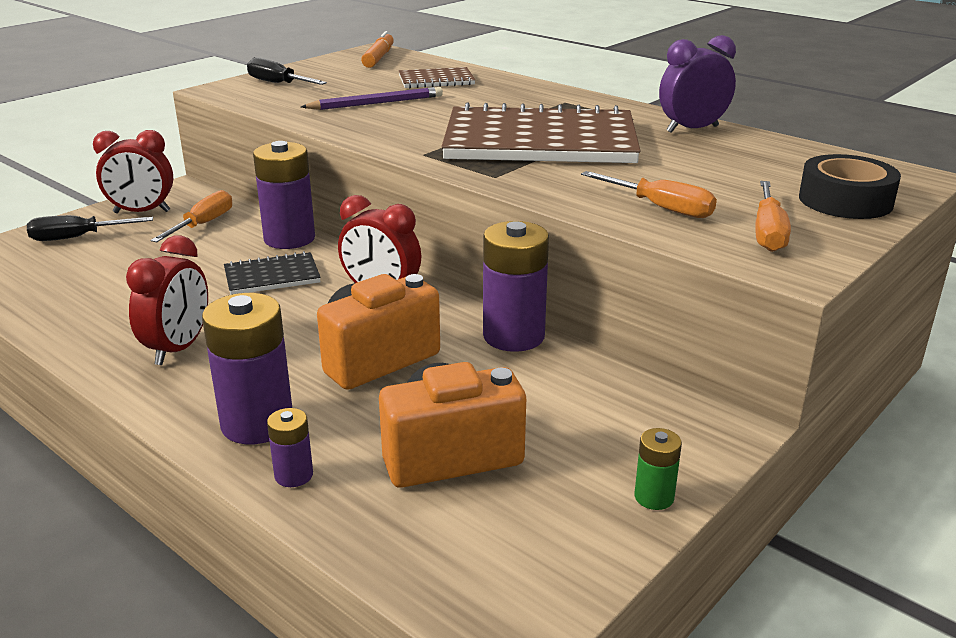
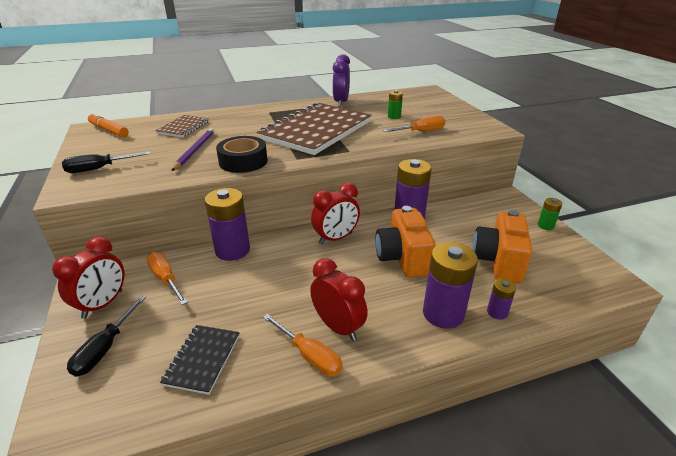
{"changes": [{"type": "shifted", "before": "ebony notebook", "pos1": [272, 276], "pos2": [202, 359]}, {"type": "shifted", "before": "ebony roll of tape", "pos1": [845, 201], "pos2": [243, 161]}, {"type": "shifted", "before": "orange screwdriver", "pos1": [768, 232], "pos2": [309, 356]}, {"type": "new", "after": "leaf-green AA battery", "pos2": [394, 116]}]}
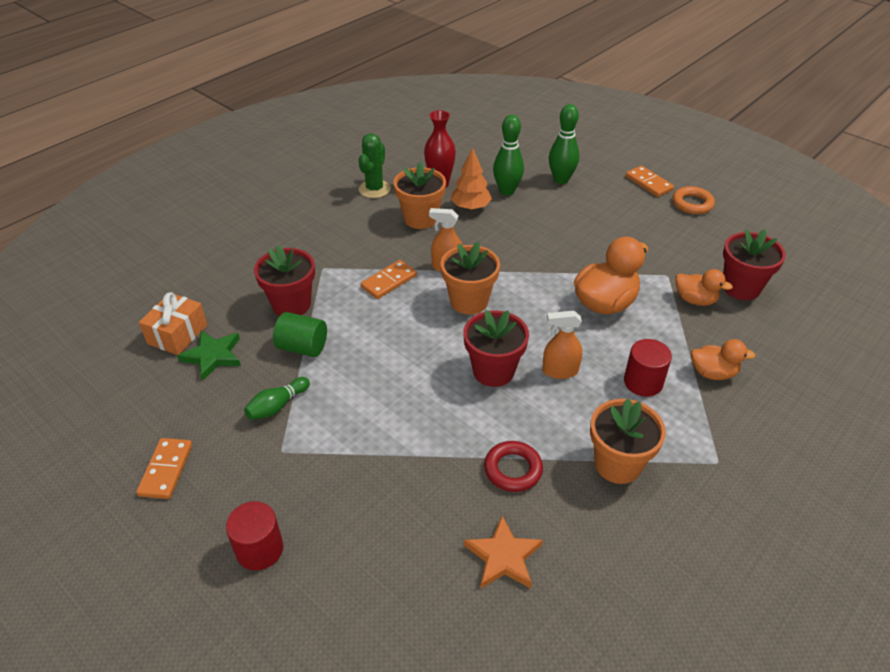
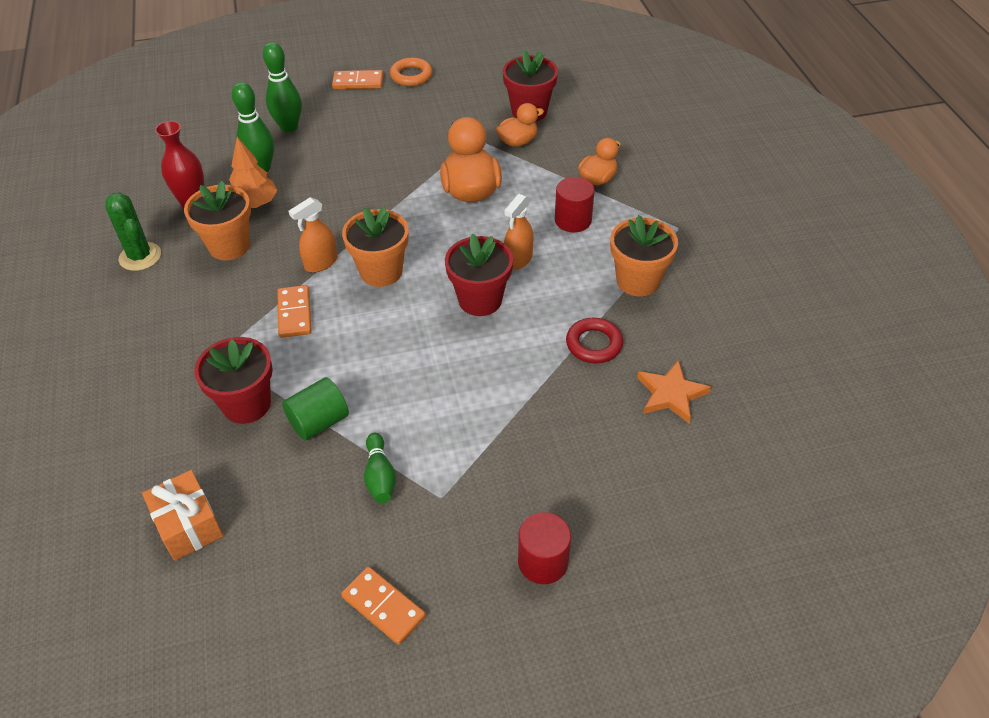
{"changes": [{"type": "gone", "before": "leaf-green star", "pos1": [213, 356]}]}
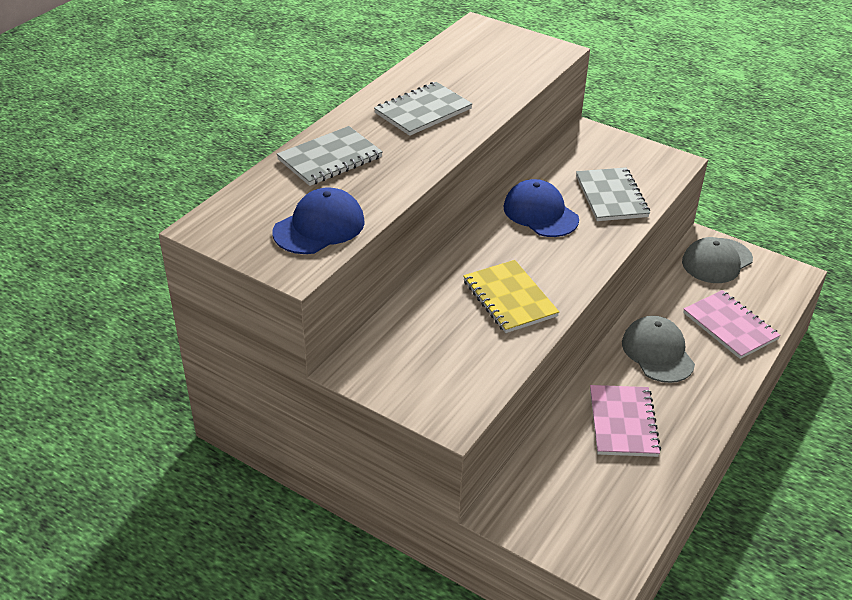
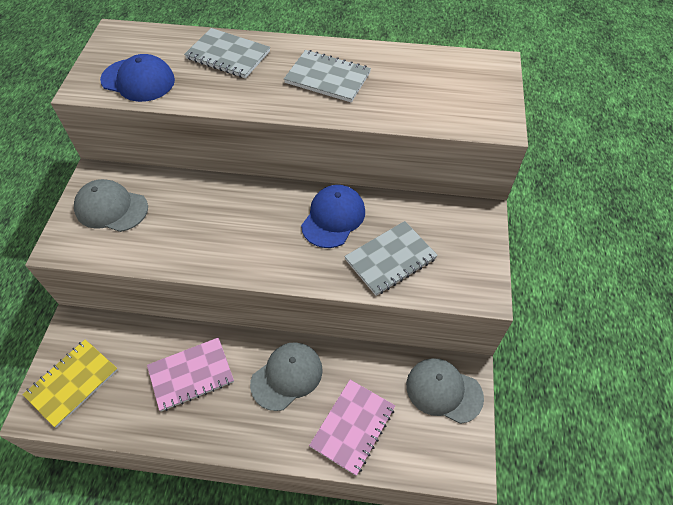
{"changes": [{"type": "shifted", "before": "yellow notebook", "pos1": [509, 298], "pos2": [72, 383]}, {"type": "new", "after": "ash-grey baseball cap", "pos2": [111, 208]}]}
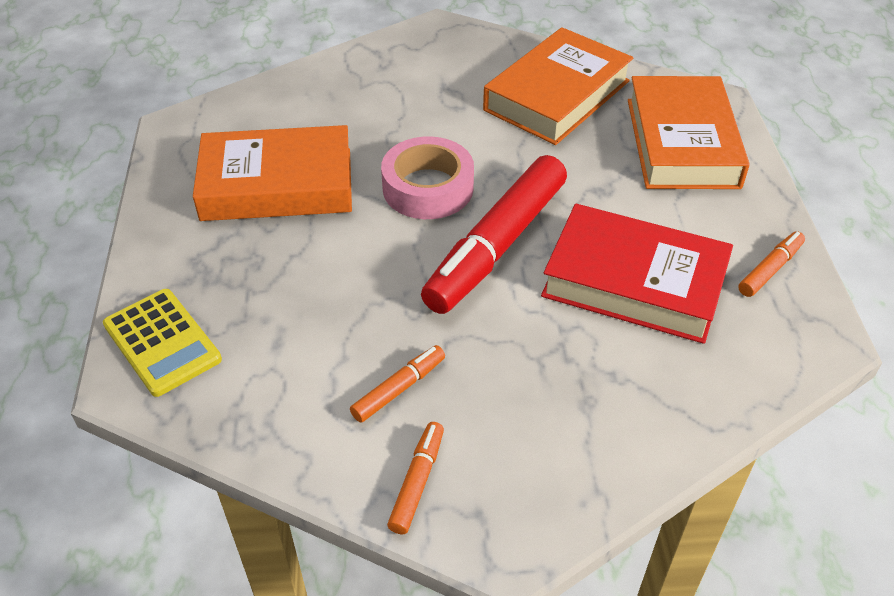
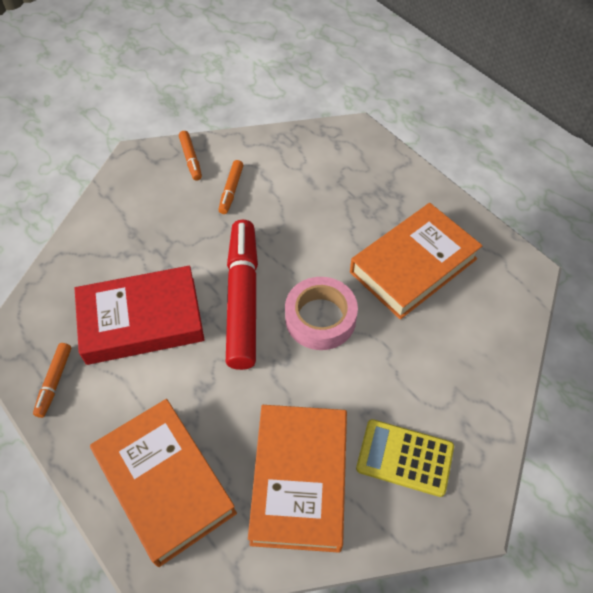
{"changes": [{"type": "shifted", "before": "yellow pocket calculator", "pos1": [162, 342], "pos2": [404, 458]}]}
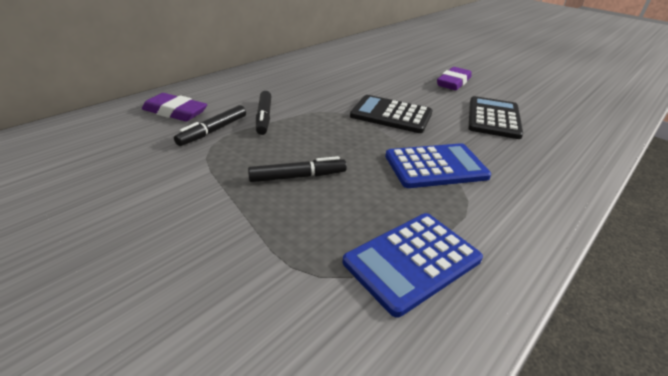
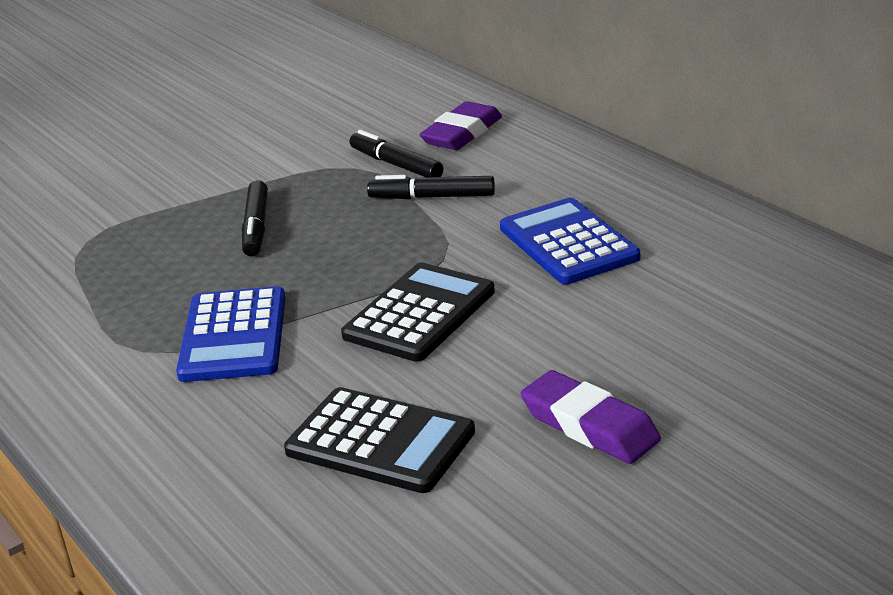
{"changes": [{"type": "shifted", "before": "cobalt pocket calculator", "pos1": [412, 261], "pos2": [568, 243]}]}
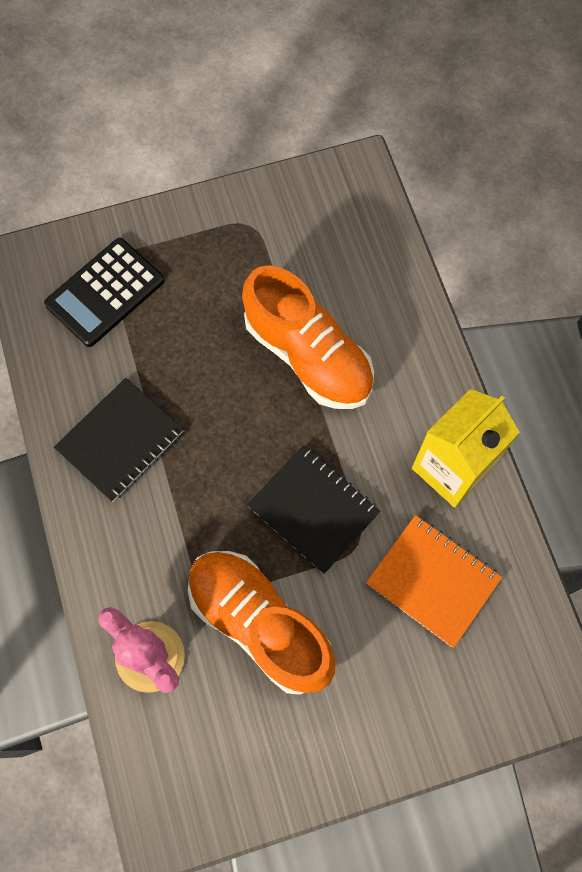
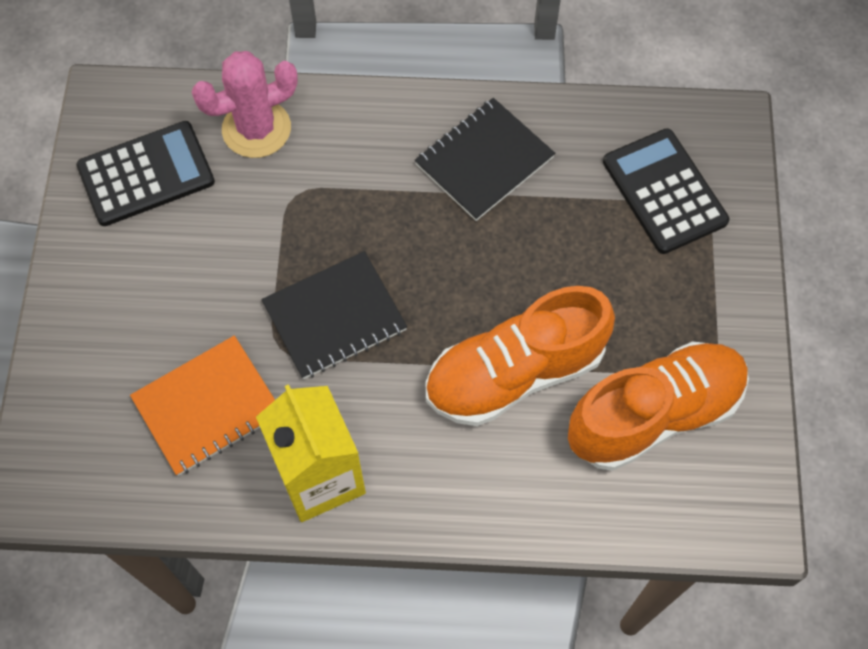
{"changes": [{"type": "new", "after": "ebony pocket calculator", "pos2": [146, 174]}, {"type": "rotated", "before": "ebony notebook", "pos1": [120, 441], "pos2": [484, 161], "turn": 75}, {"type": "shifted", "before": "orange lace-up shoe", "pos1": [260, 623], "pos2": [654, 414]}]}
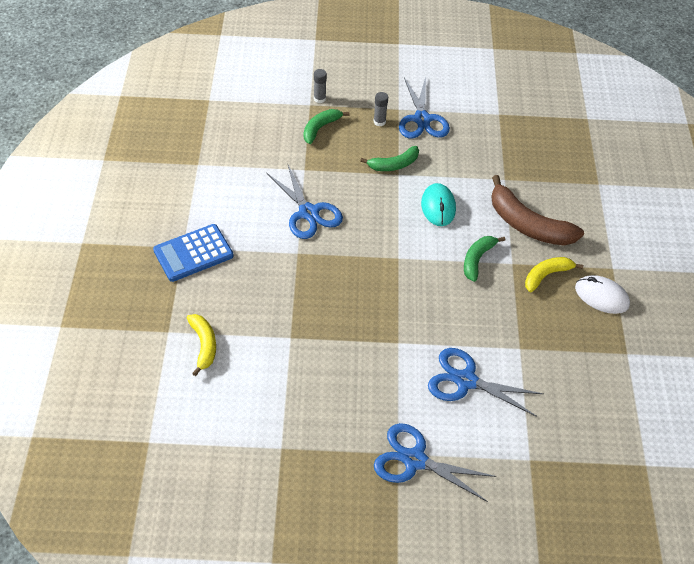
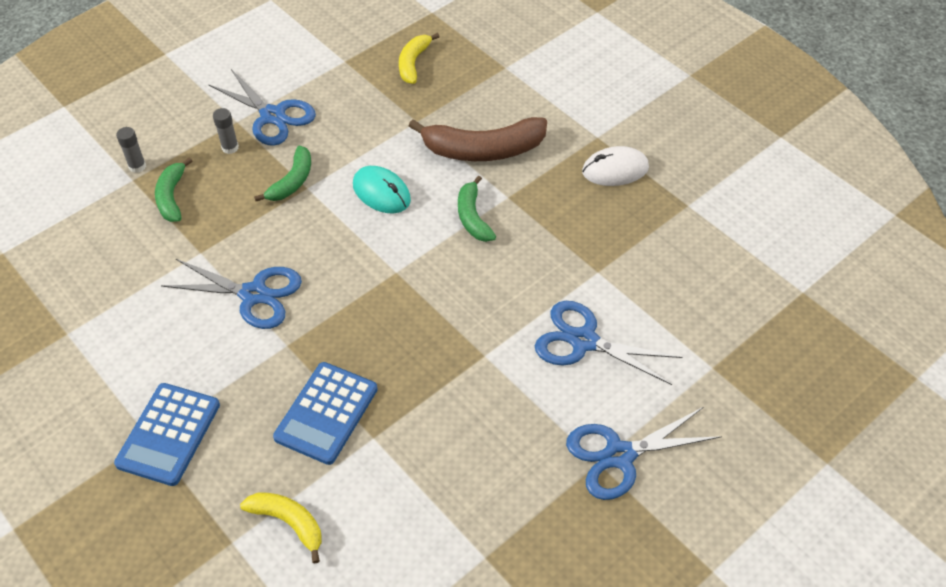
{"changes": [{"type": "new", "after": "cobalt pocket calculator", "pos2": [326, 413]}, {"type": "shifted", "before": "yellow banana fruit", "pos1": [546, 275], "pos2": [413, 63]}, {"type": "rotated", "before": "cobalt pair of scissors", "pos1": [466, 380], "pos2": [583, 341], "turn": 45}]}
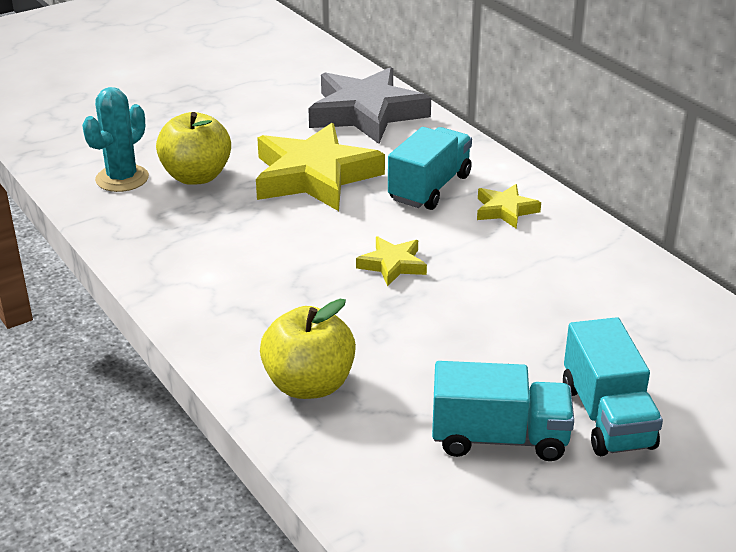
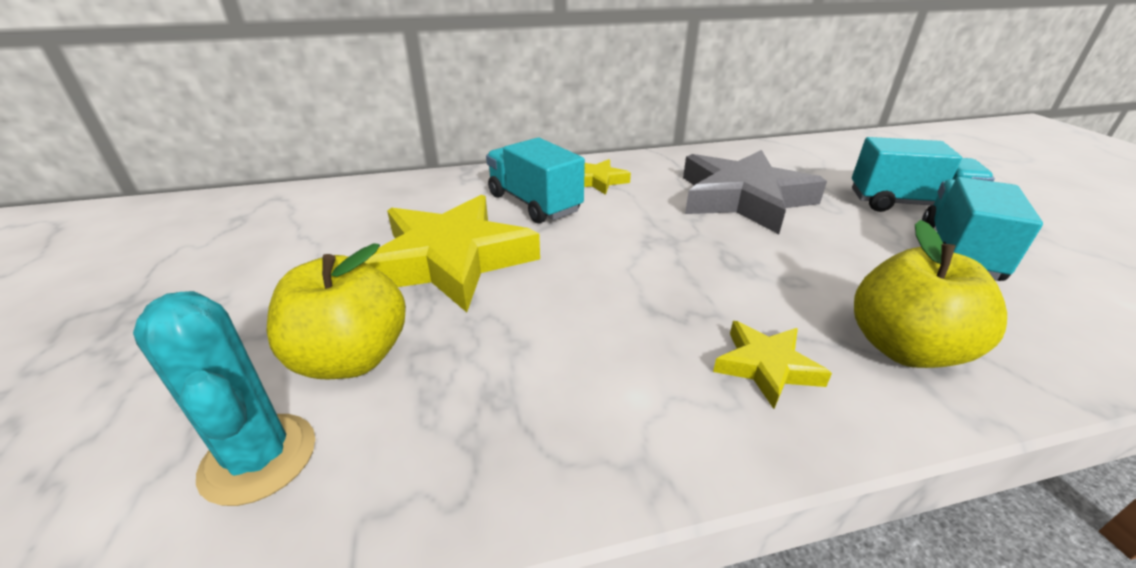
{"changes": [{"type": "shifted", "before": "ash-grey star", "pos1": [366, 113], "pos2": [743, 198]}, {"type": "shifted", "before": "yellow star", "pos1": [392, 265], "pos2": [766, 366]}]}
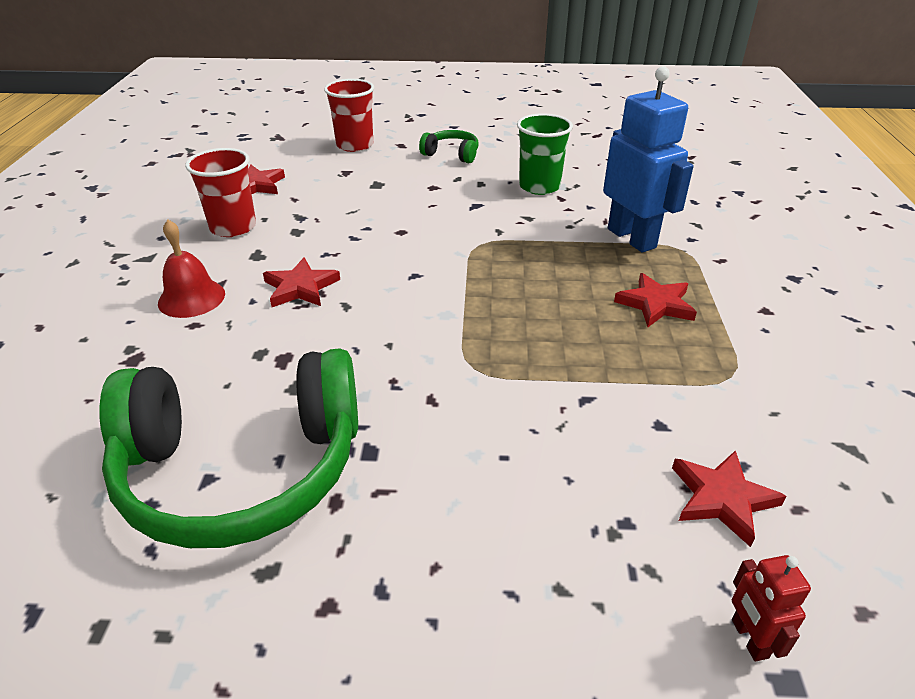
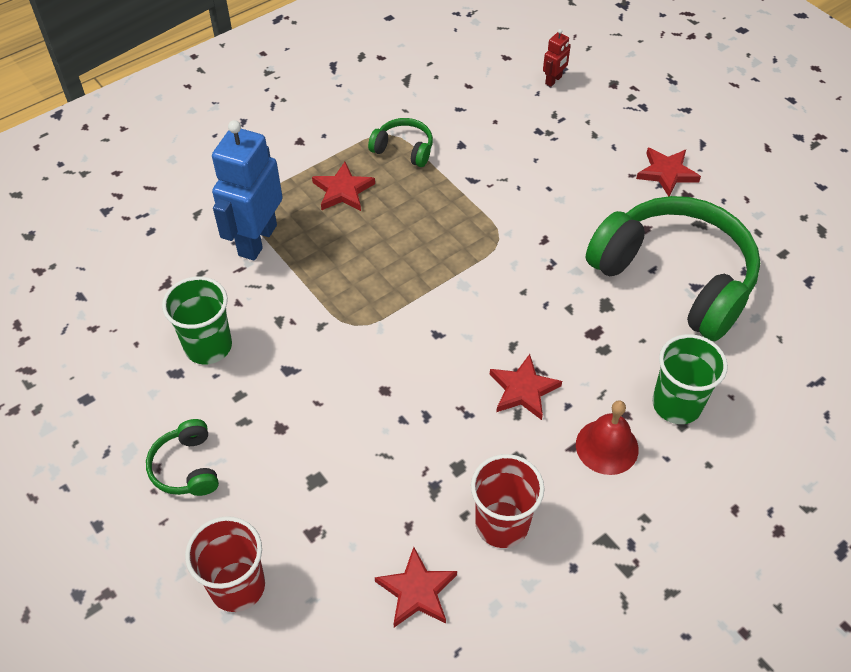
{"changes": [{"type": "new", "after": "leaf-green headphones", "pos2": [403, 149]}, {"type": "shifted", "before": "scarlet star", "pos1": [722, 498], "pos2": [666, 173]}, {"type": "new", "after": "leaf-green cup", "pos2": [676, 404]}]}
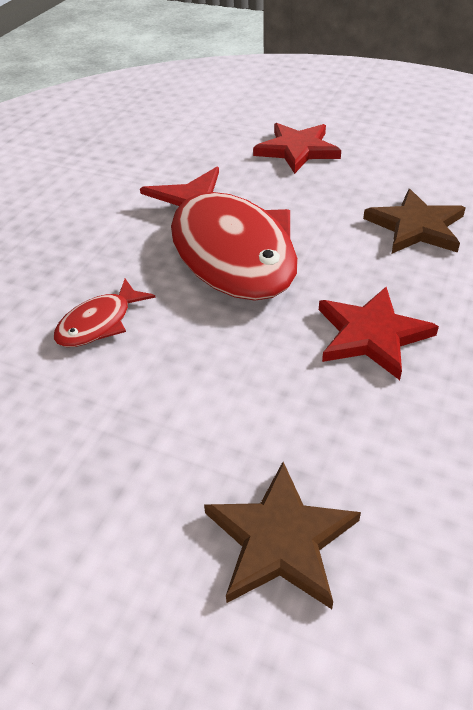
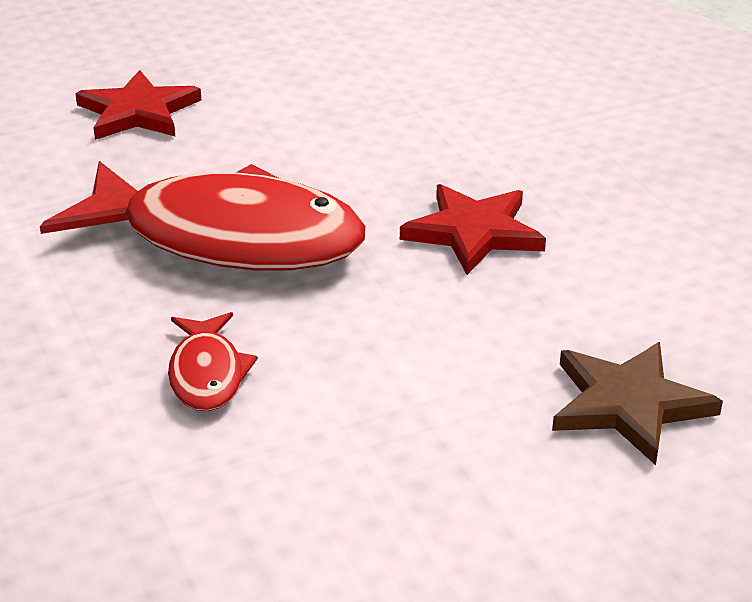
{"changes": [{"type": "gone", "before": "dark brown star", "pos1": [416, 227]}]}
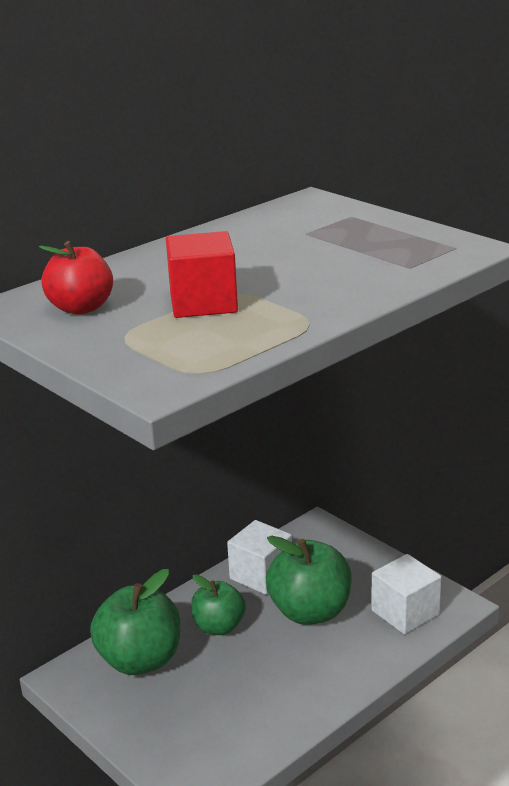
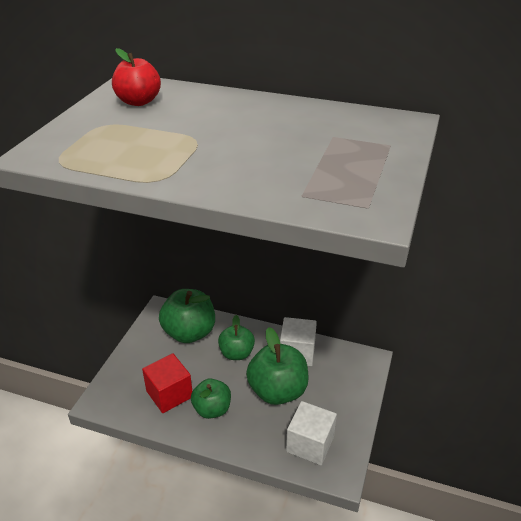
{"changes": [{"type": "shifted", "before": "scarlet solid cube", "pos1": [203, 303], "pos2": [169, 394]}, {"type": "new", "after": "leaf-green apple", "pos2": [212, 409]}]}
